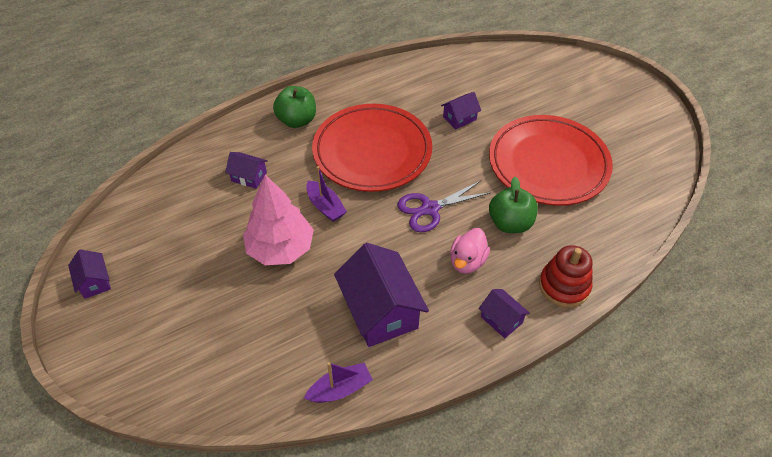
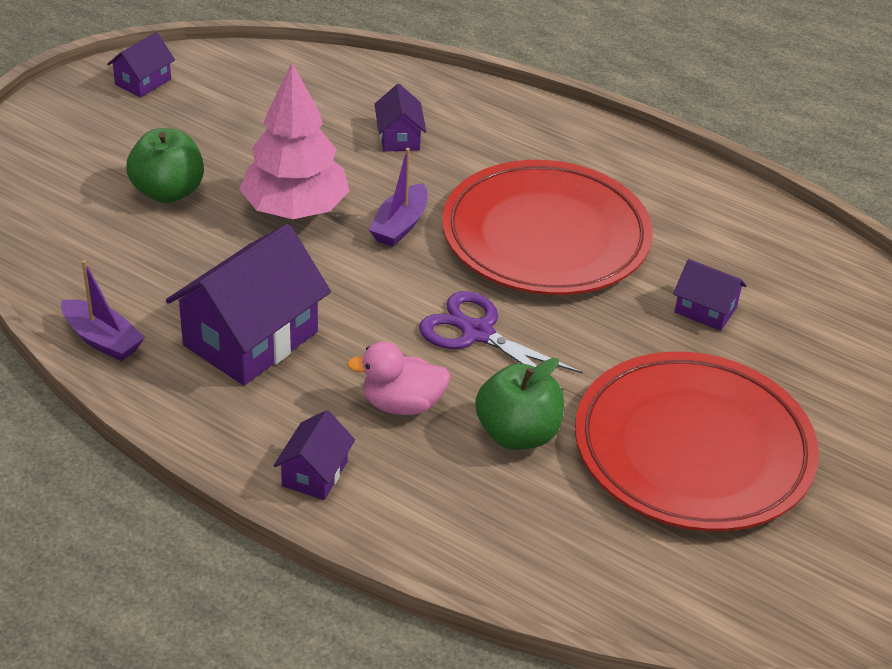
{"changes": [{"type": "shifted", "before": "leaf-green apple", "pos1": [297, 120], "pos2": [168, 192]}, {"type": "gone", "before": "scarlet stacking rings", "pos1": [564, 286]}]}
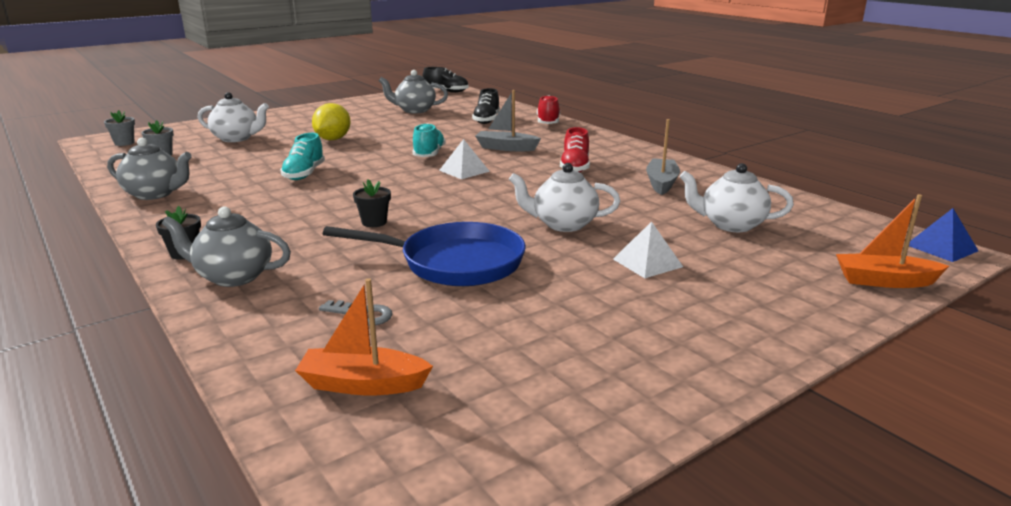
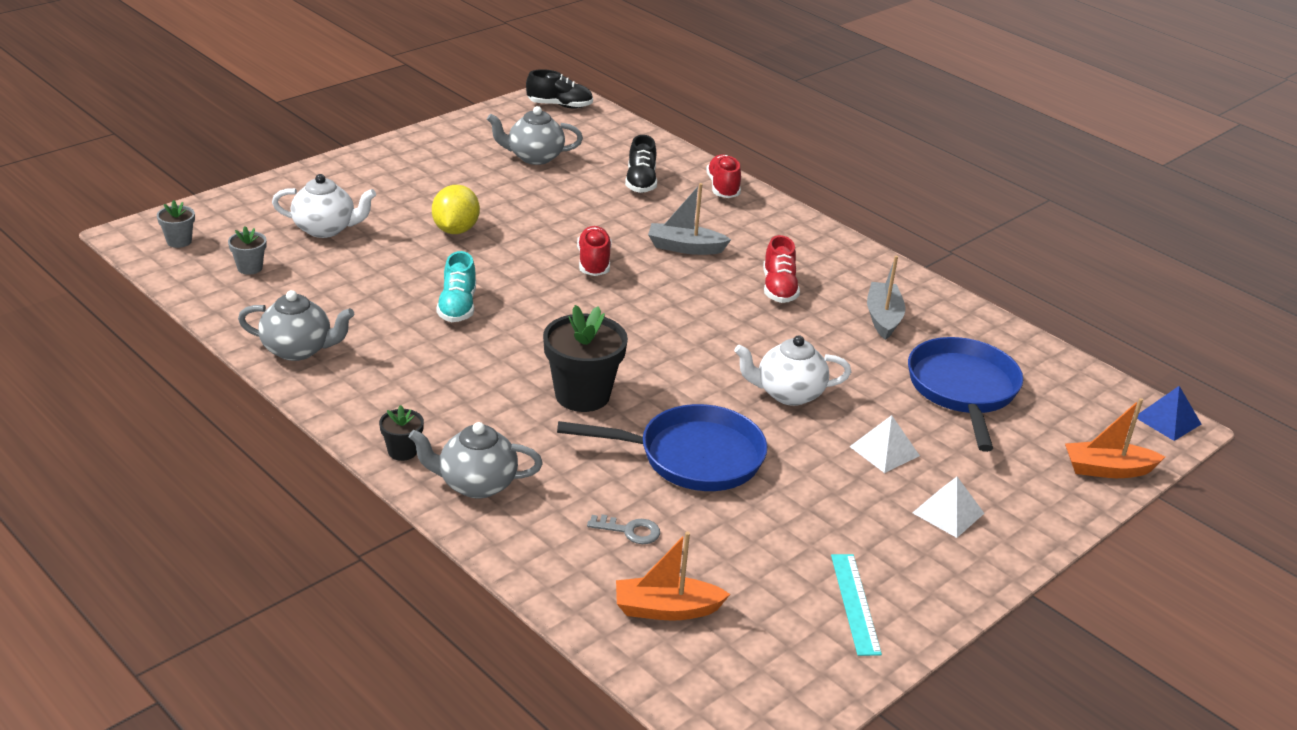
{"changes": [{"type": "scaled", "before": "ebony plant pot", "pos1": [374, 222], "pos2": [582, 395], "scale": 2.02}, {"type": "repainted", "before": "turquoise lace-up shoe", "after": "scarlet lace-up shoe", "pos1": [429, 154], "pos2": [594, 263]}, {"type": "new", "after": "turquoise straightedge", "pos2": [855, 603]}, {"type": "swapped", "before": "snow-white teapot", "after": "cobalt pan", "pos1": [731, 225], "pos2": [963, 390]}, {"type": "shifted", "before": "snow-white solid pyramid", "pos1": [464, 170], "pos2": [948, 513]}]}
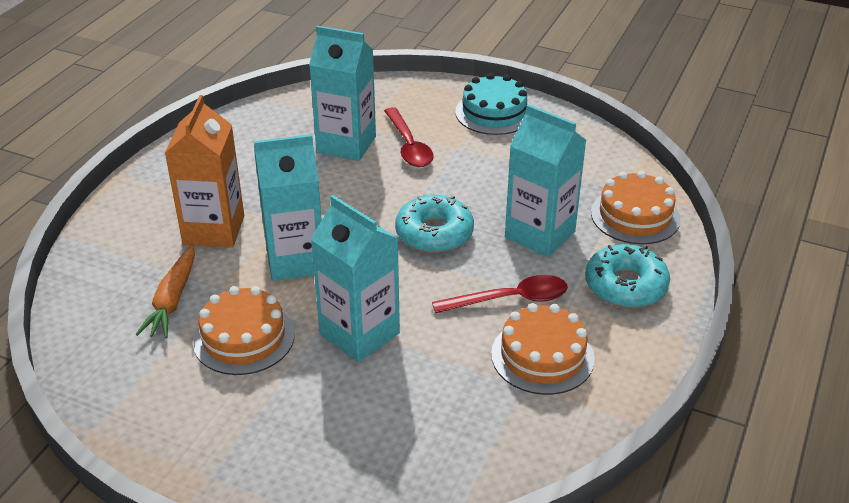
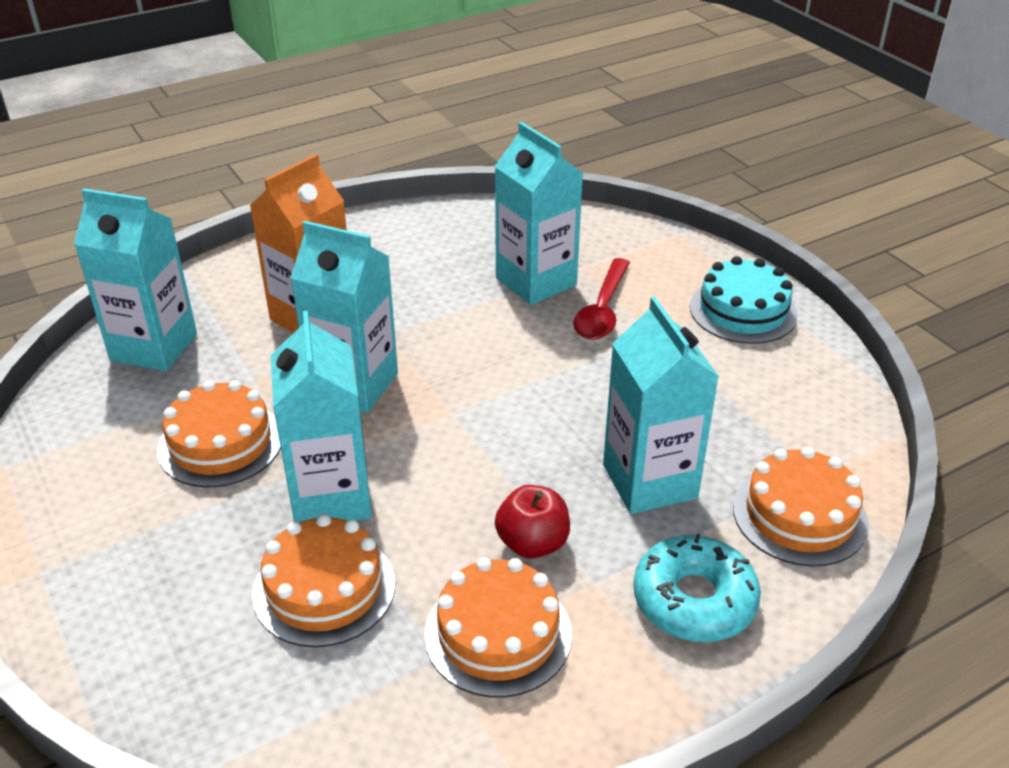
{"changes": [{"type": "new", "after": "turquoise juice carton", "pos2": [154, 347]}, {"type": "new", "after": "orange cake", "pos2": [324, 588]}, {"type": "swapped", "before": "scarlet tablespoon", "after": "scarlet apple", "pos1": [510, 299], "pos2": [532, 543]}, {"type": "gone", "before": "orange carrot", "pos1": [172, 300]}, {"type": "gone", "before": "turquoise glazed donut", "pos1": [434, 233]}]}
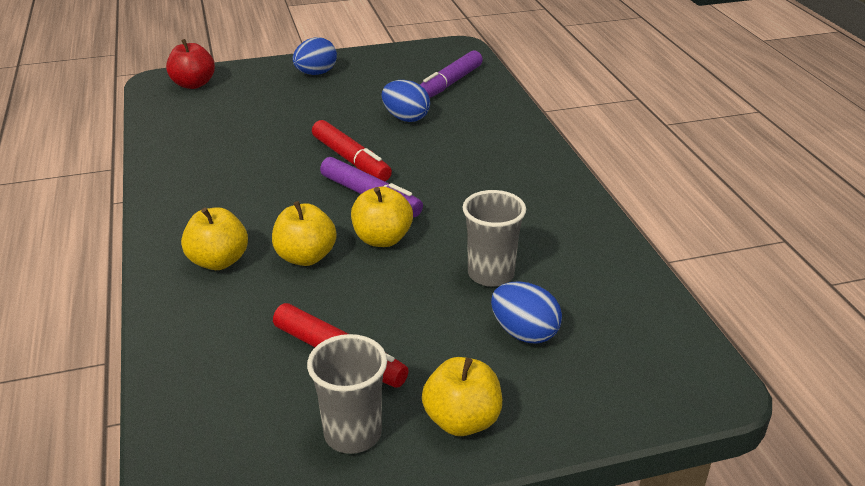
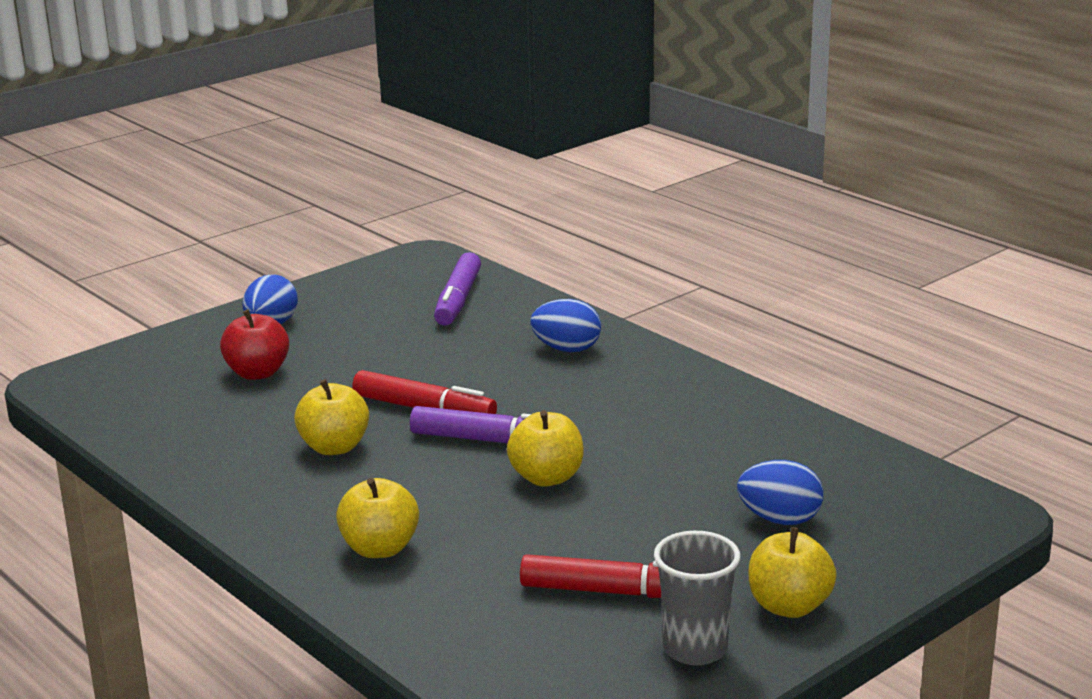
{"changes": [{"type": "shifted", "before": "scarlet apple", "pos1": [193, 84], "pos2": [257, 373]}, {"type": "shifted", "before": "yellow apple", "pos1": [305, 257], "pos2": [334, 447]}, {"type": "shifted", "before": "cobalt egg", "pos1": [406, 118], "pos2": [567, 349]}, {"type": "gone", "before": "ash-grey cup", "pos1": [491, 274]}]}
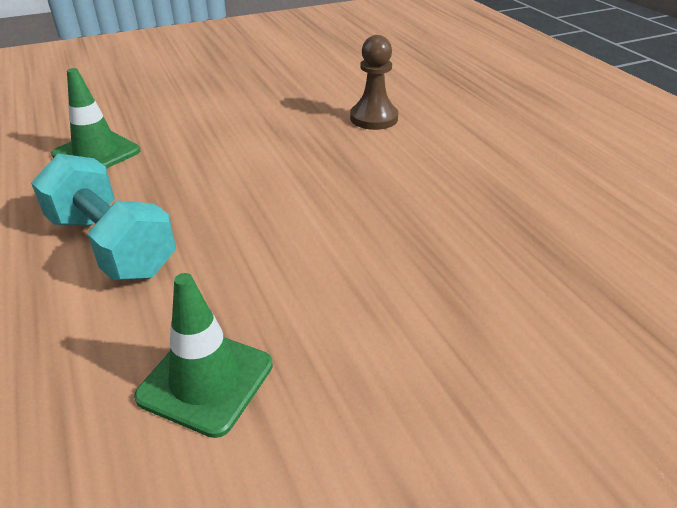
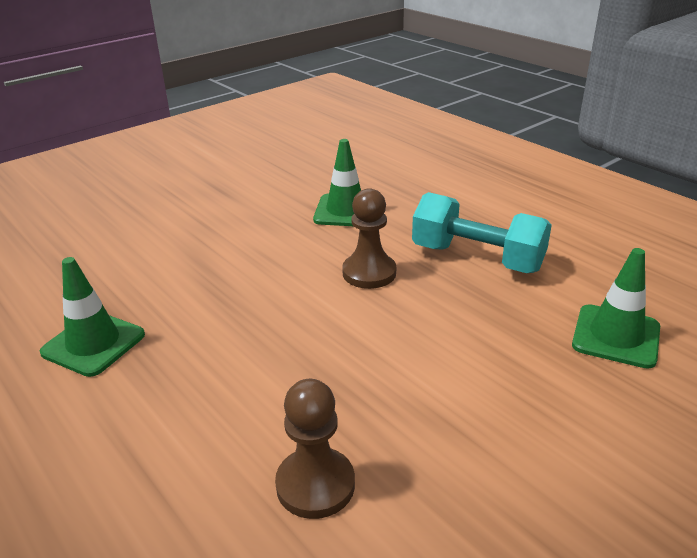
{"changes": [{"type": "new", "after": "leaf-green traffic cone", "pos2": [93, 344]}, {"type": "new", "after": "dark brown chess pawn", "pos2": [369, 273]}]}
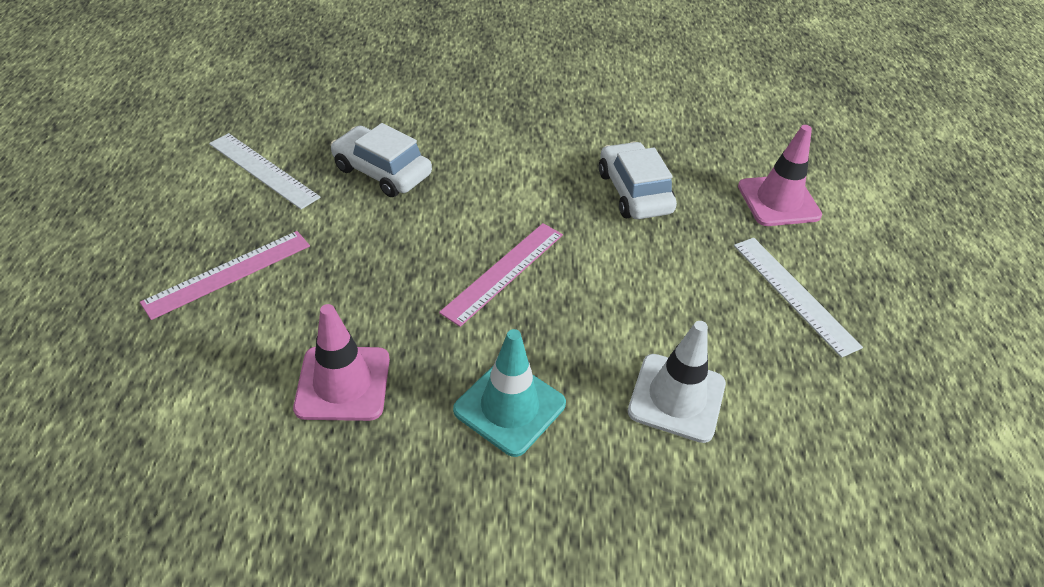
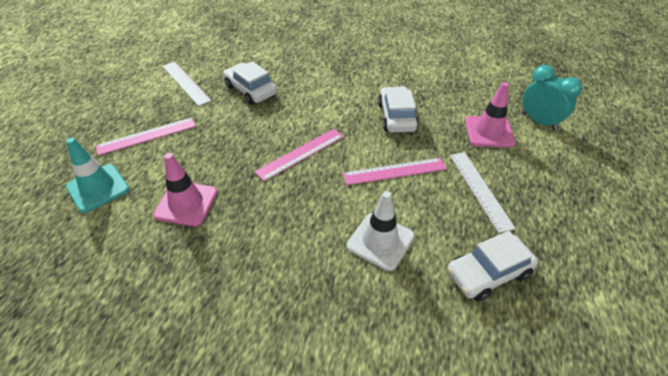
{"changes": [{"type": "shifted", "before": "turquoise traffic cone", "pos1": [509, 407], "pos2": [98, 188]}, {"type": "new", "after": "rose-pink straightedge", "pos2": [394, 171]}, {"type": "new", "after": "snow-white automobile", "pos2": [488, 273]}, {"type": "new", "after": "turquoise clock", "pos2": [539, 122]}]}
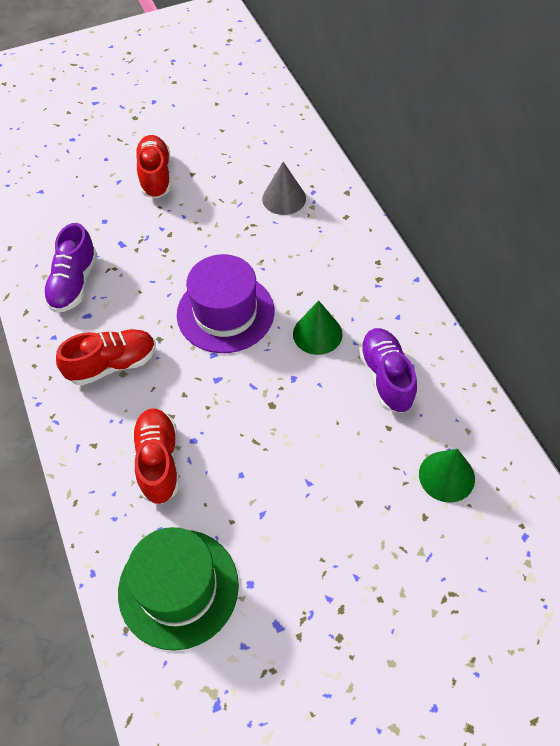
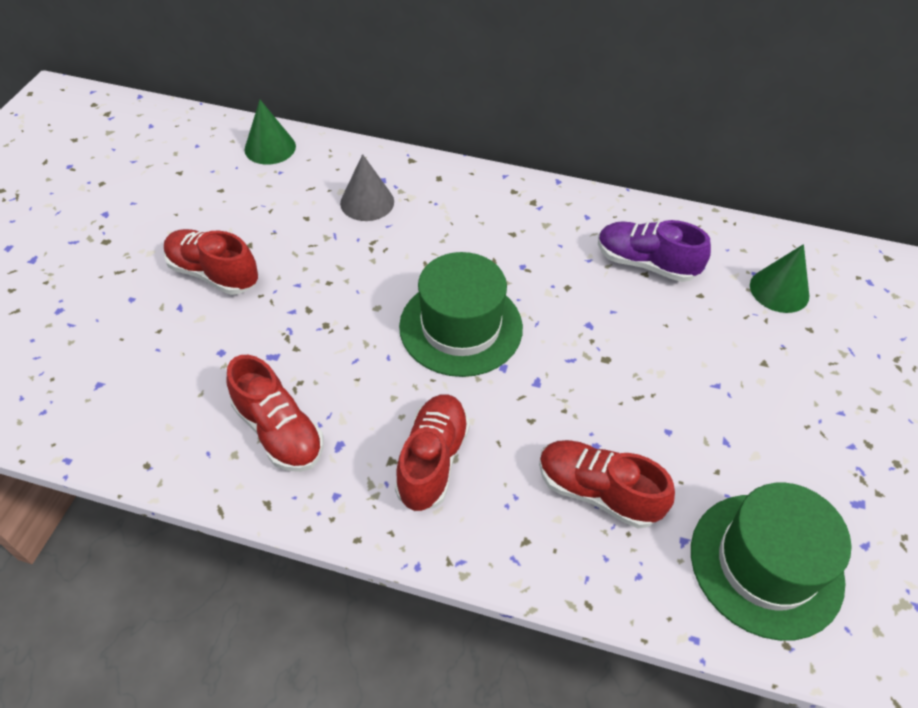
{"changes": [{"type": "repainted", "before": "royal purple lace-up shoe", "after": "scarlet lace-up shoe", "pos1": [74, 283], "pos2": [279, 431]}, {"type": "shifted", "before": "leaf-green solid cone", "pos1": [317, 334], "pos2": [270, 147]}, {"type": "repainted", "before": "royal purple tall hat", "after": "leaf-green tall hat", "pos1": [225, 313], "pos2": [461, 327]}]}
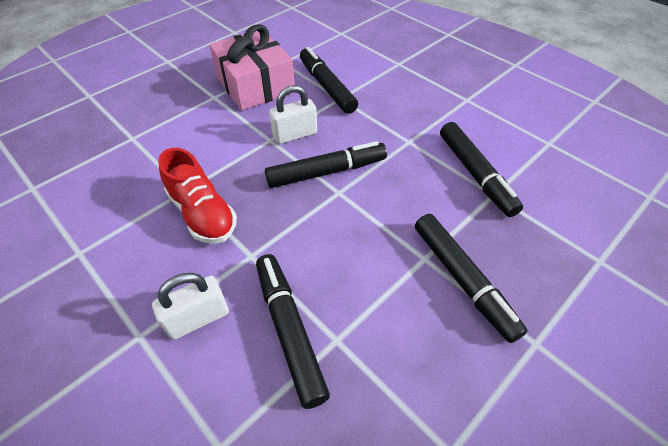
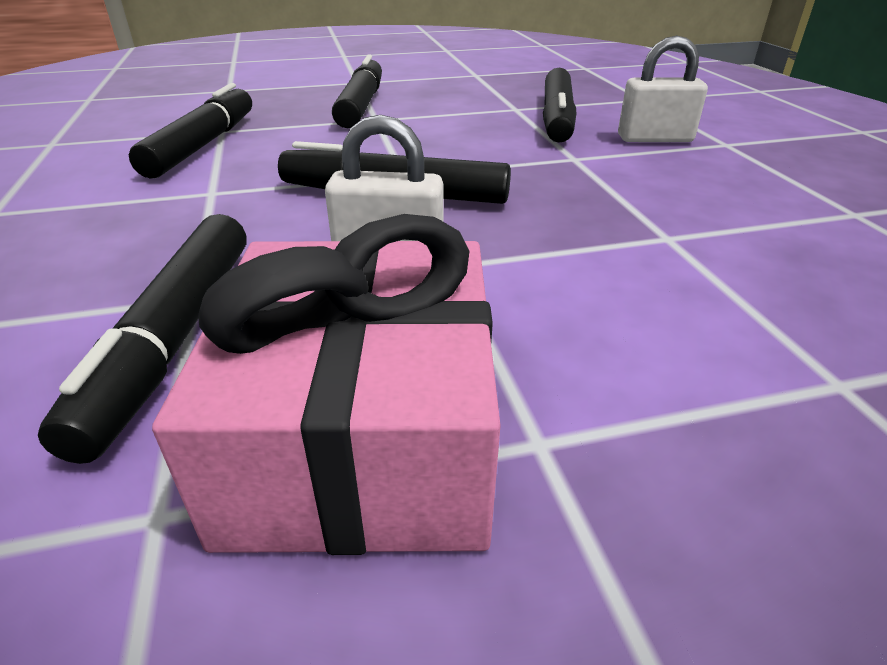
{"changes": [{"type": "gone", "before": "scarlet lace-up shoe", "pos1": [202, 214]}]}
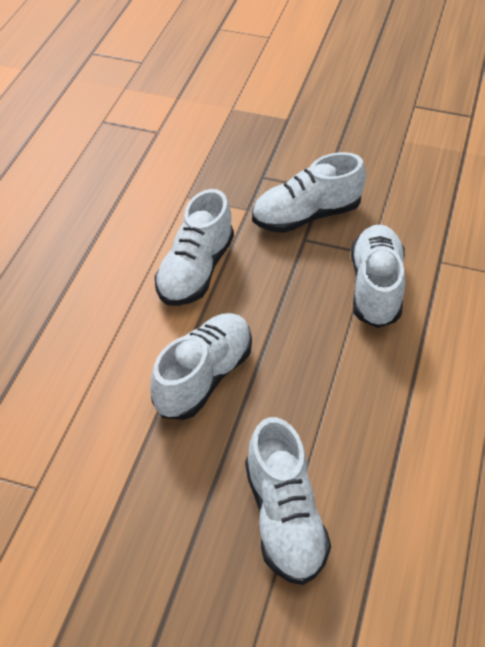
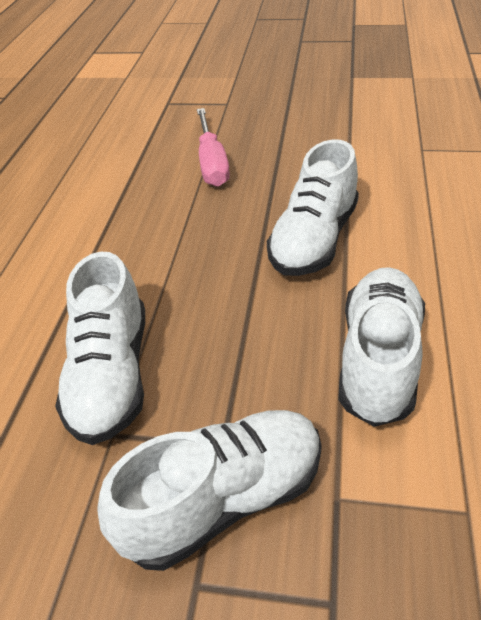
{"changes": [{"type": "swapped", "before": "snow-white lace-up shoe", "after": "rose-pink screwdriver", "pos1": [284, 518], "pos2": [212, 163]}]}
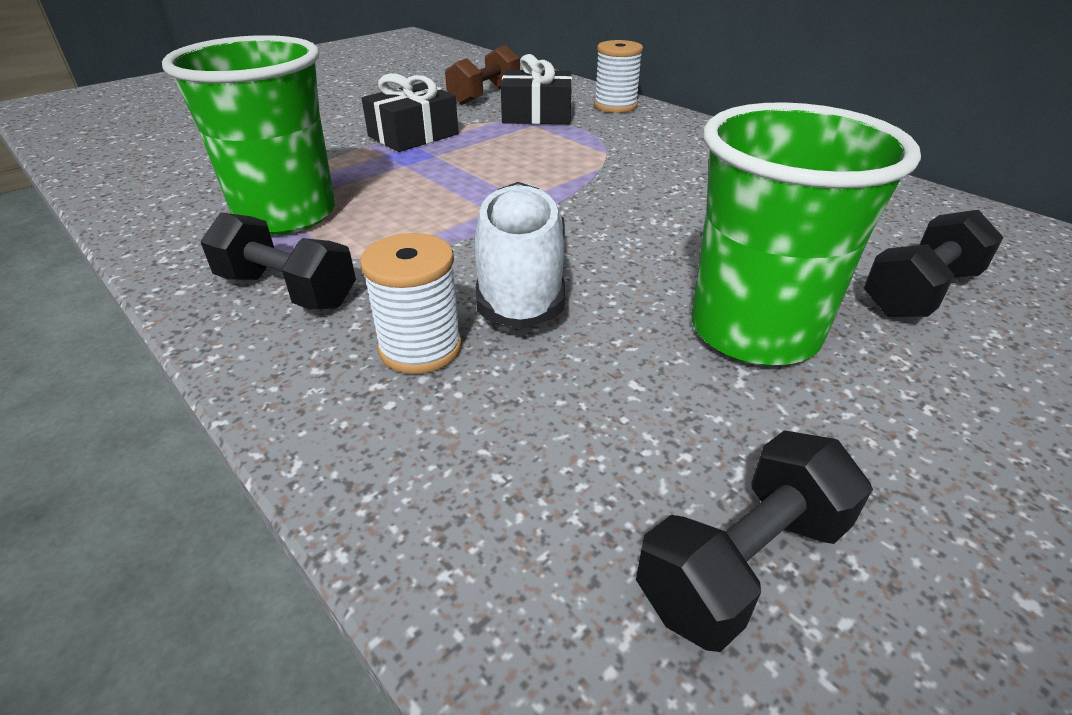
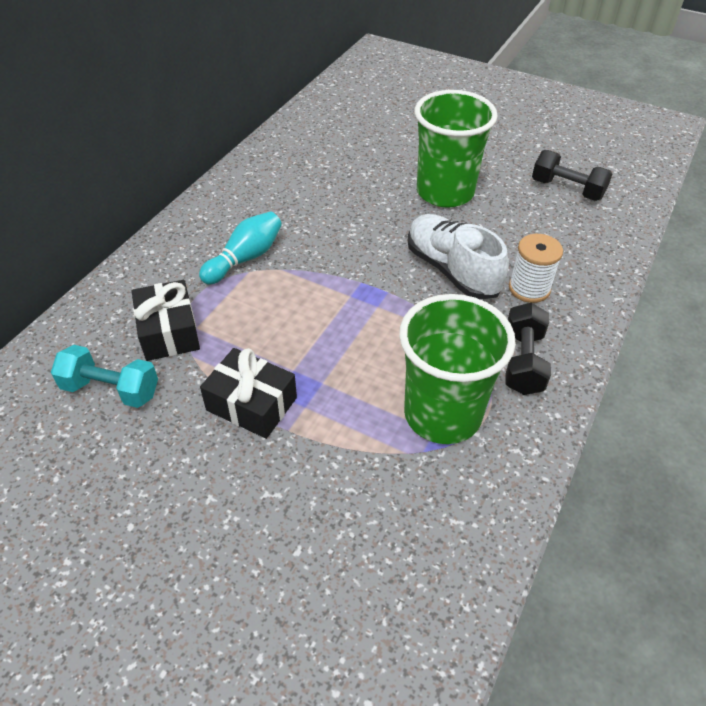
{"changes": [{"type": "repainted", "before": "dark brown dumbbell", "after": "turquoise dumbbell", "pos1": [485, 95], "pos2": [111, 390]}, {"type": "new", "after": "turquoise tenpin", "pos2": [245, 258]}, {"type": "rotated", "before": "snow-white lace-up shoe", "pos1": [521, 281], "pos2": [452, 270], "turn": 75}, {"type": "gone", "before": "snow-white reel of thread", "pos1": [615, 106]}, {"type": "gone", "before": "ebony dumbbell", "pos1": [919, 293]}]}
